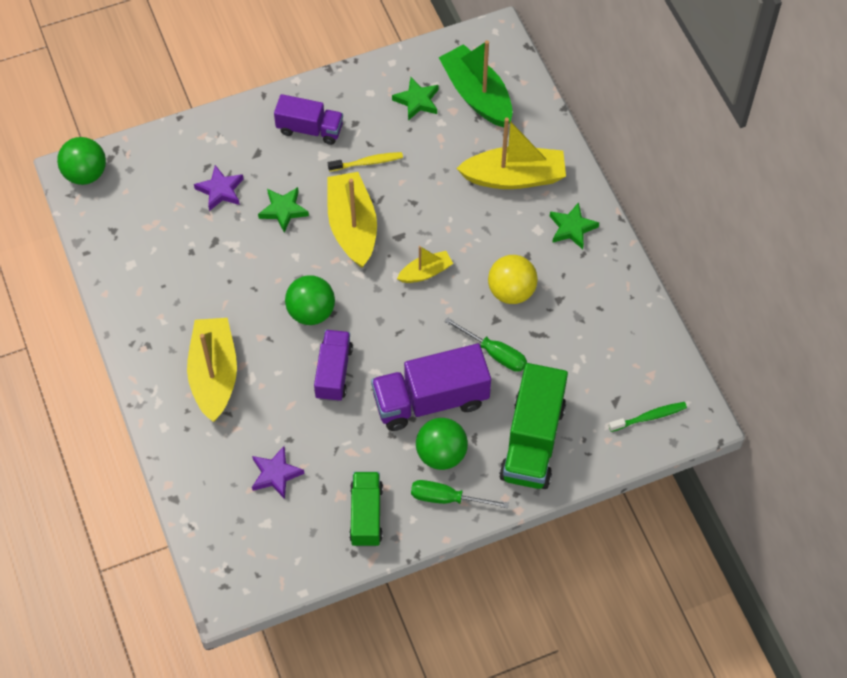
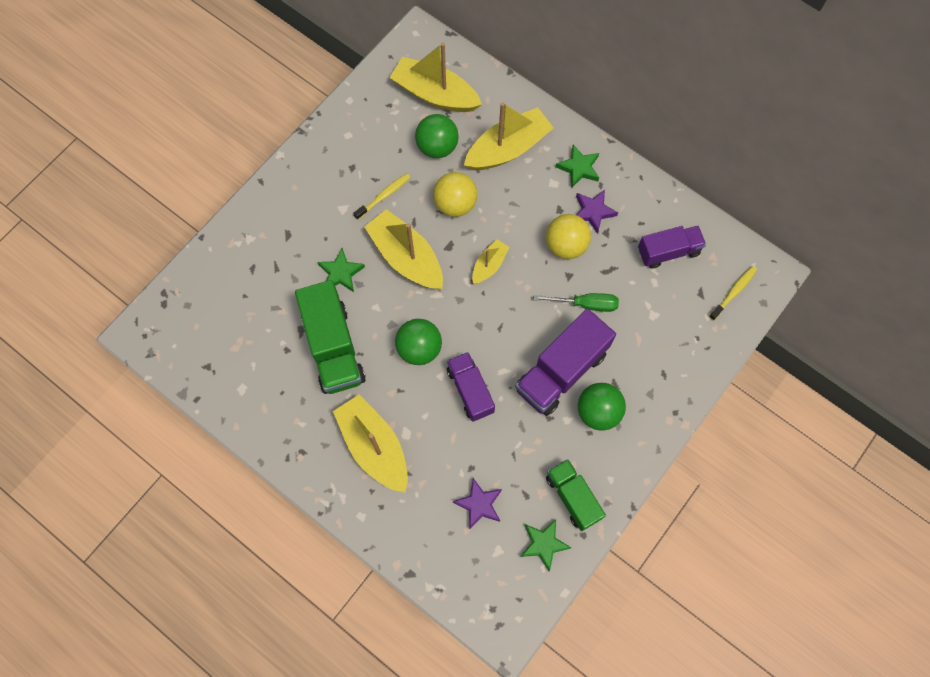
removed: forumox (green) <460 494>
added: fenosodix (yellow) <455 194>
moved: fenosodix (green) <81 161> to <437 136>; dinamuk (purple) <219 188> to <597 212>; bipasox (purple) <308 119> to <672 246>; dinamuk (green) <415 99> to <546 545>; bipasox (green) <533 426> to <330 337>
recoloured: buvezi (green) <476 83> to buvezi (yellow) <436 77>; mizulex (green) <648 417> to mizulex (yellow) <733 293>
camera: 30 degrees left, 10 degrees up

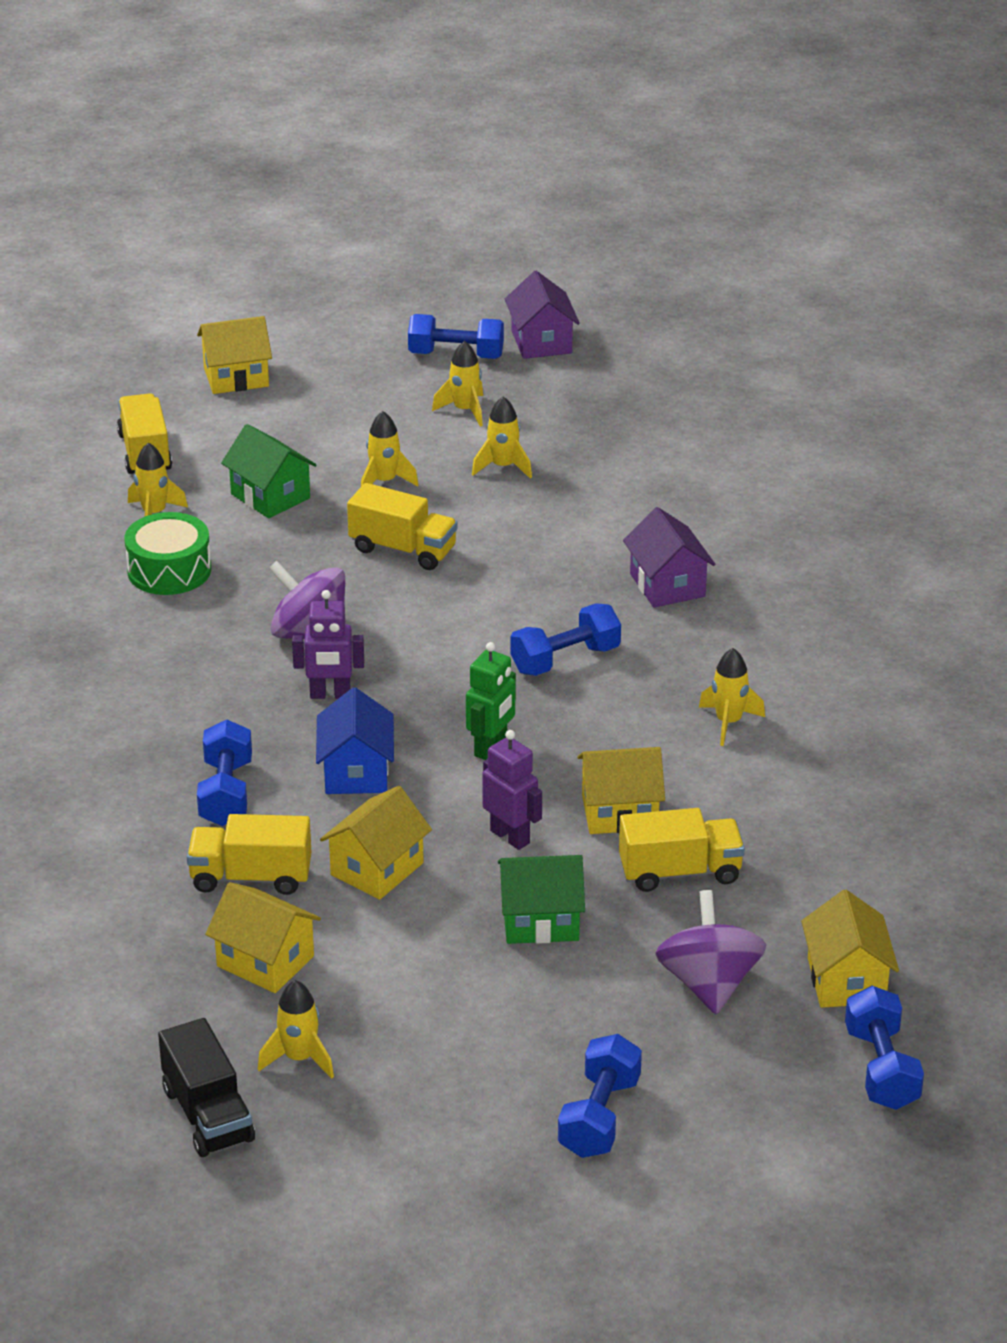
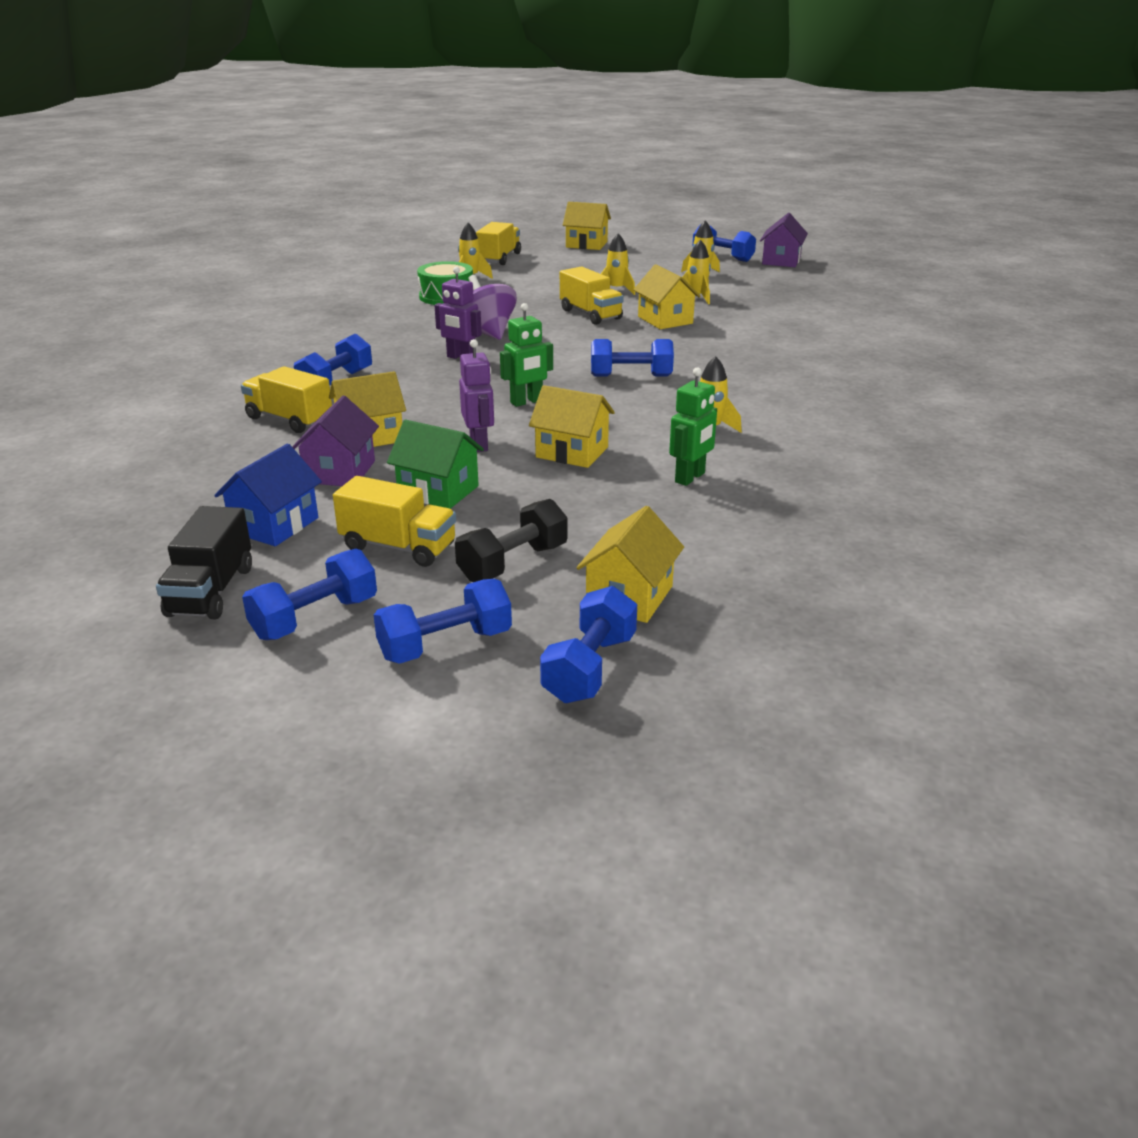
removed: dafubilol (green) <269 471>; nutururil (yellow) <296 1029>
added: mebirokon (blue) <443 621>; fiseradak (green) <693 426>
moved: bipasox (black) <206 1087> to <204 562>; dafubilol (yellow) <263 937> to <667 297>; dafubilol (blue) <355 740> to <268 494>; bipasox (yellow) <682 850> to <394 521>; dafubilol (purple) <669 557> to <335 441>
replaced: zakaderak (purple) <710 952> to mebirokon (black) <511 540>
camera: 30 degrees right, 5 degrees down

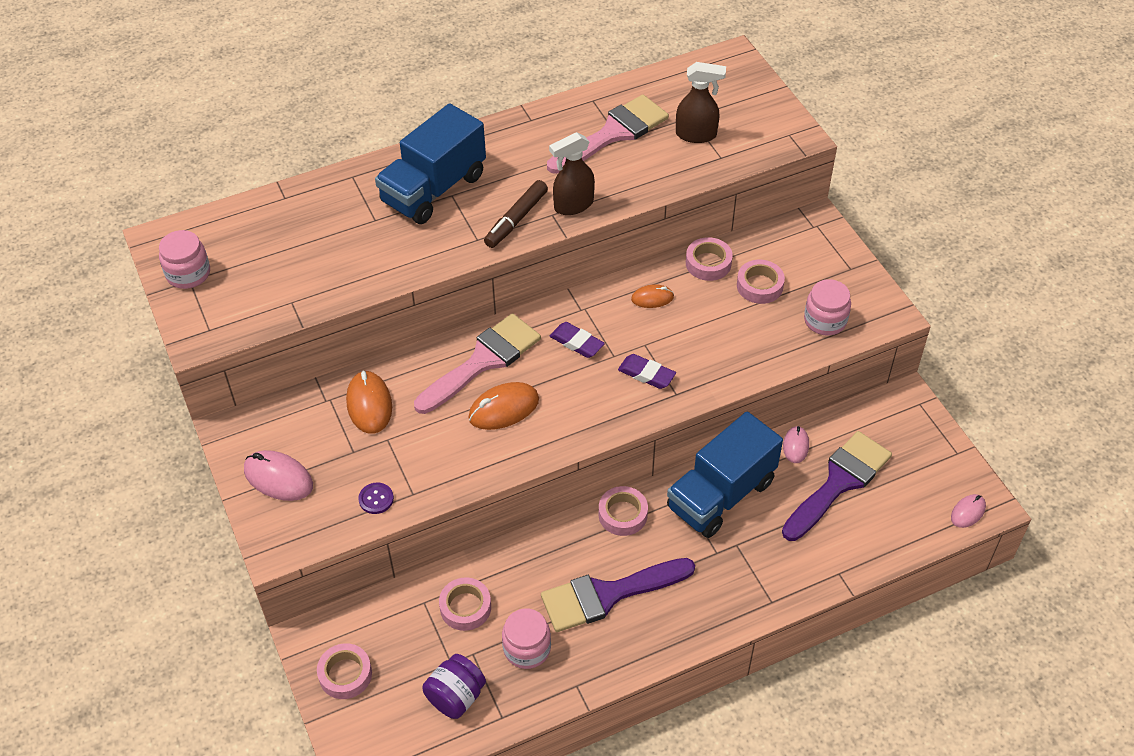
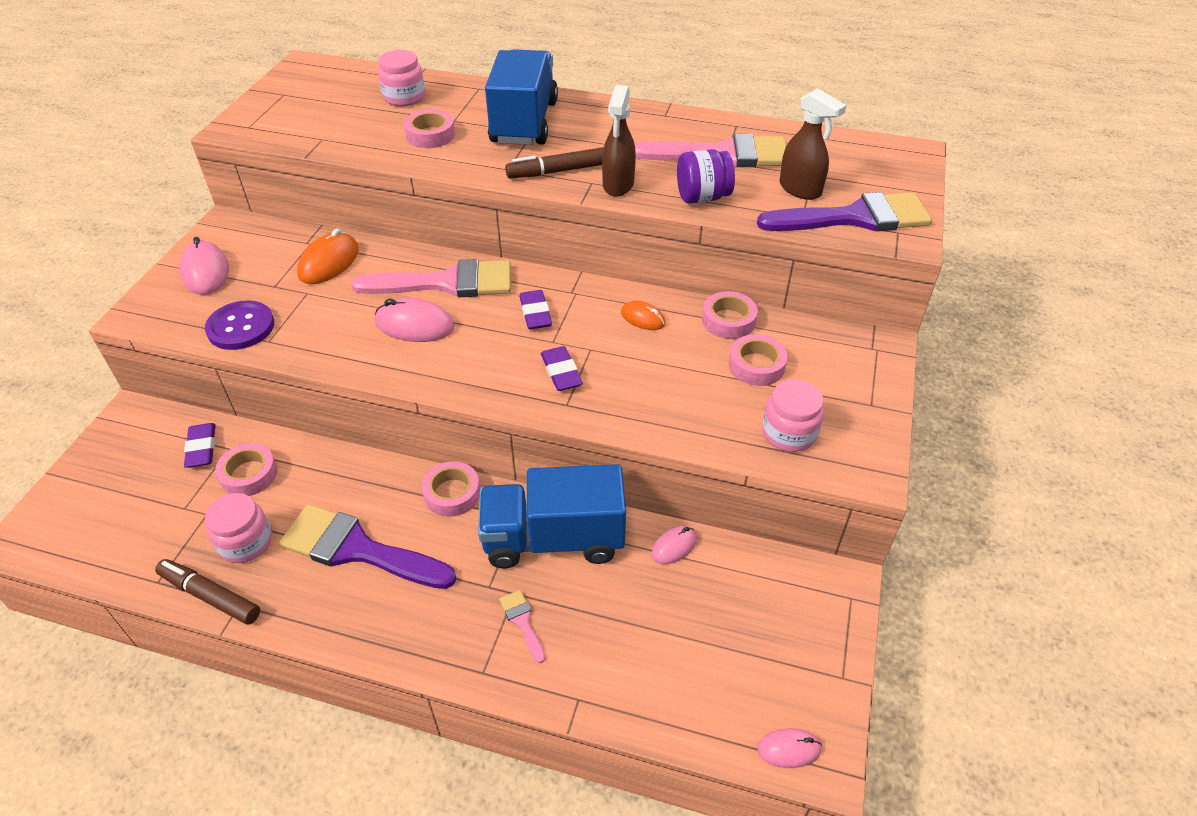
added: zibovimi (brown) <207 591>; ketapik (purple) <200 445>; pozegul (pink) <522 626>
moved: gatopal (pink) <184 259> to <401 78>; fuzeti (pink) <344 671> to <429 128>; gatopal (purple) <454 686> to <706 176>; pozegul (purple) <837 486> to <844 212>
recoloured: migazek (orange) <503 406> to migazek (pink) <414 320>
turned: bipasox (blue) <430 163> = <521 97> 105 degrees clockwise; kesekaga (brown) <572 173> = <619 140> 90 degrees counterclockwise
resized: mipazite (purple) <376 498> = <239 325> x1.80
camera: 40 degrees right, 5 degrees down

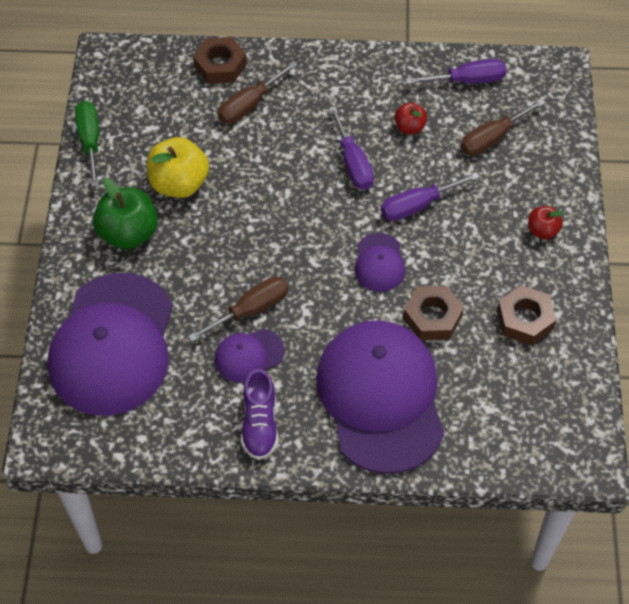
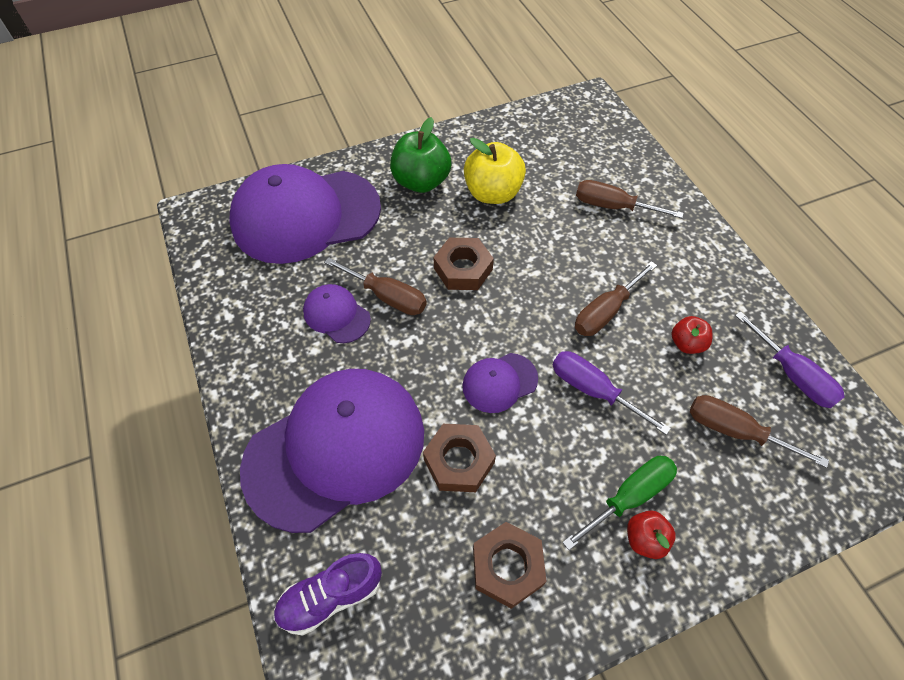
moved: forumox (green) <87 144> to <620 503>; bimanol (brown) <220 60> to <463 264>; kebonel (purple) <259 414> to <327 594>
recoloured: forumox (purple) <351 148> to forumox (brown) <616 298>
camera: 65 degrees right, 0 degrees up

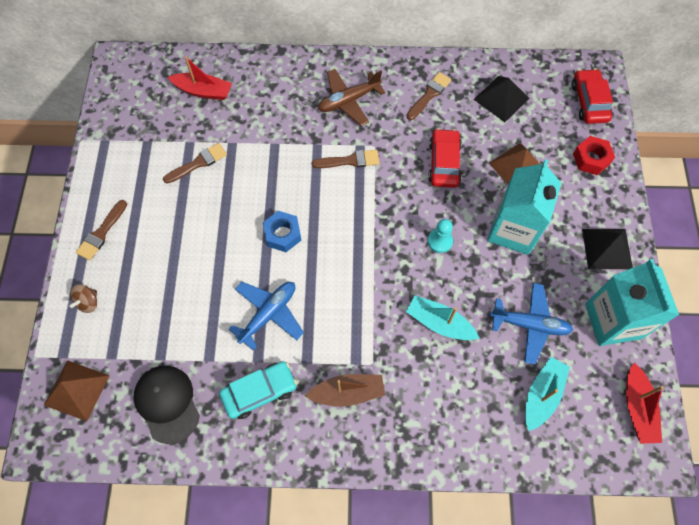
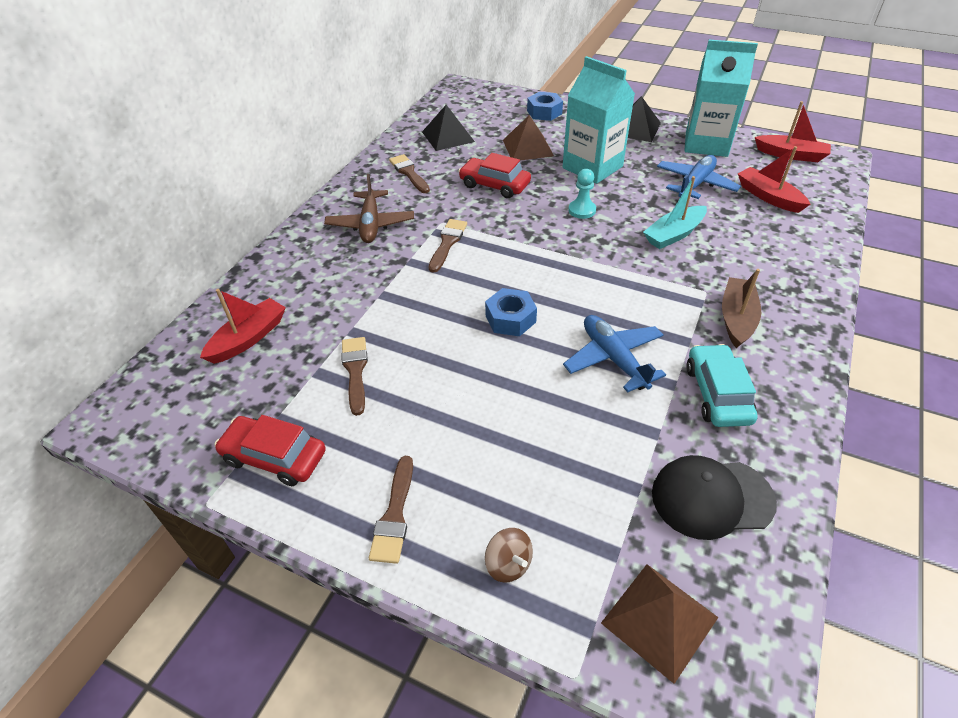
moved: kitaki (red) <592 96> to <270 450>
recoloured: buvezi (turquoise) <547 394> to buvezi (red) <774 179>; bimanol (red) <594 155> to bimanol (blue) <545 106>
turned: pozegul (brown) <101 230> = <391 510> 45 degrees clockwise
camera: 65 degrees left, 20 degrees down

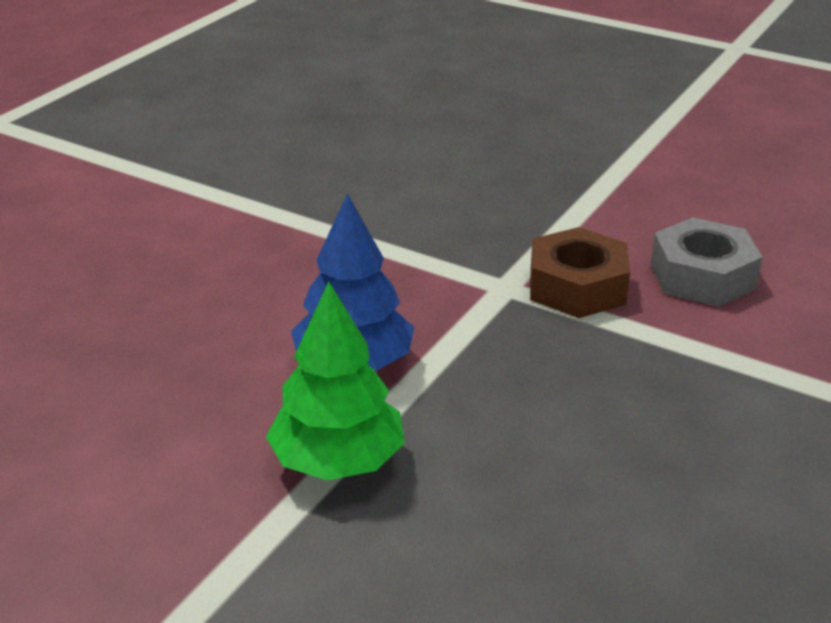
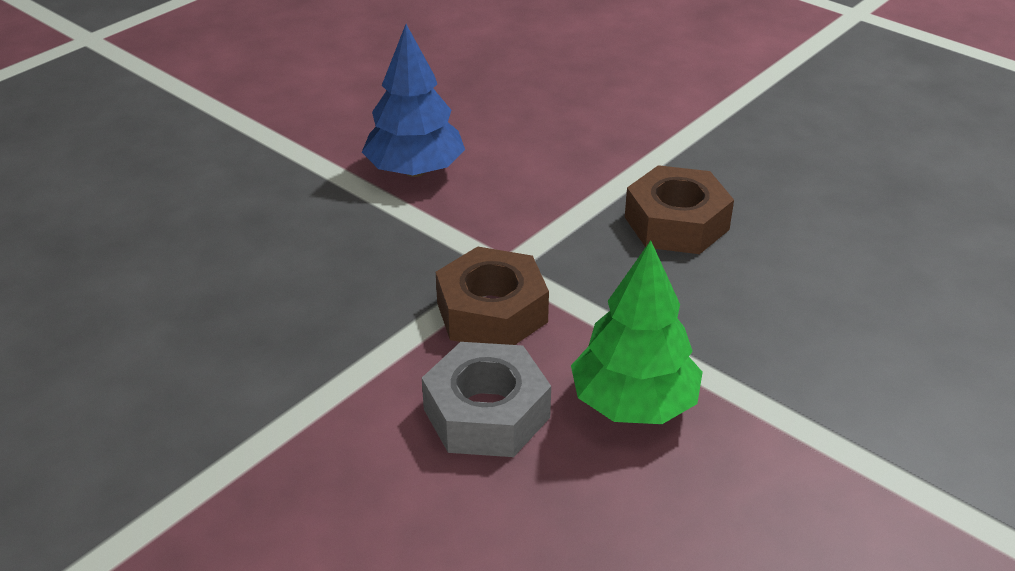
added: bimanol (brown) <679 209>
moved: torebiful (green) <335 381> to <637 332>
camera: 100 degrees right, 5 degrees up

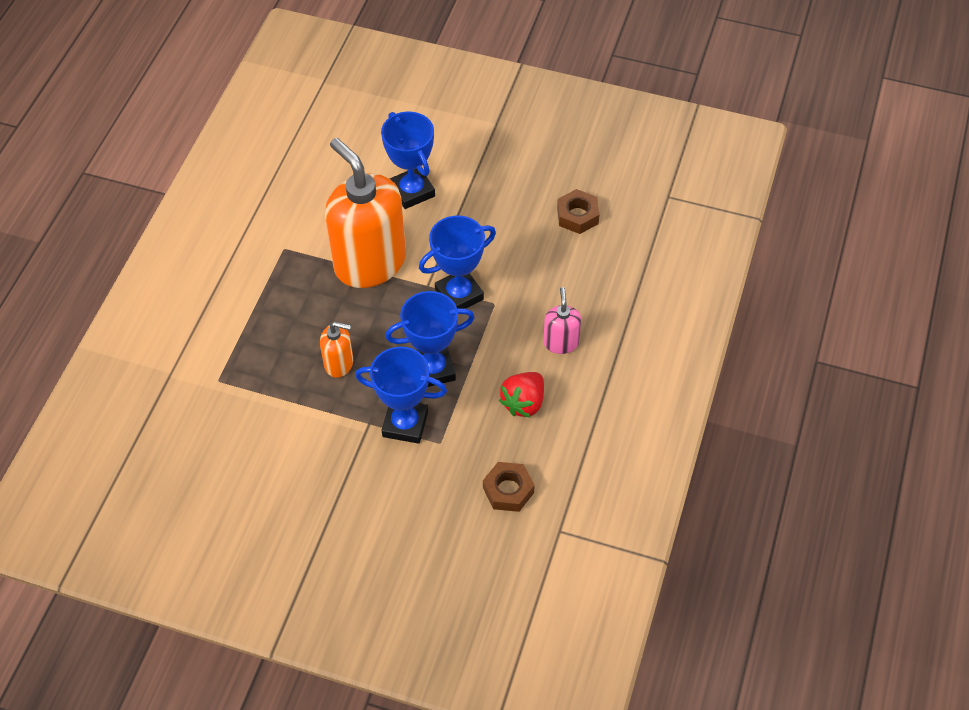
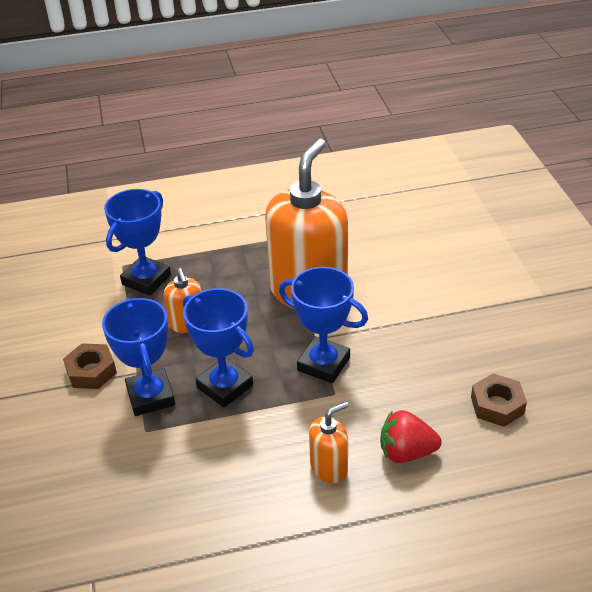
moved: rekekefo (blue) <408 160> to <137 242>; bimanol (brown) <509 487> to <90 366>; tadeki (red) <521 395> to <411 436>
recoloured: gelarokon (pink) <562 320> to gelarokon (orange) <329 442>
camera: 60 degrees right, 15 degrees down

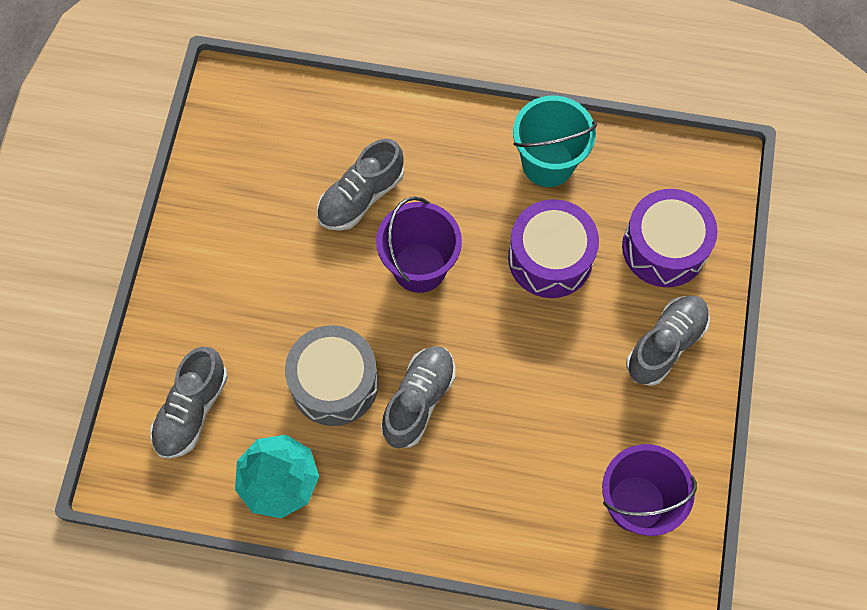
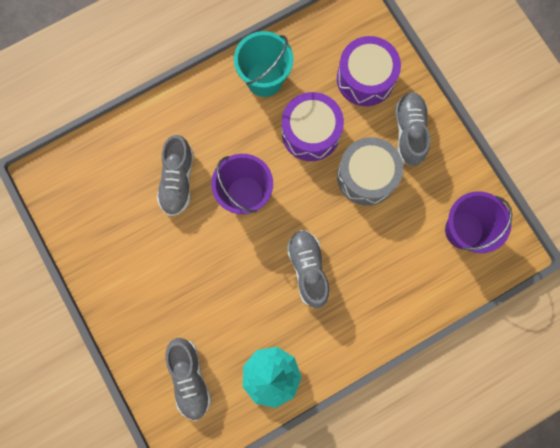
moved: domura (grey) <332 375> to <370 171>
camera: 40 degrees left, 10 degrees up

